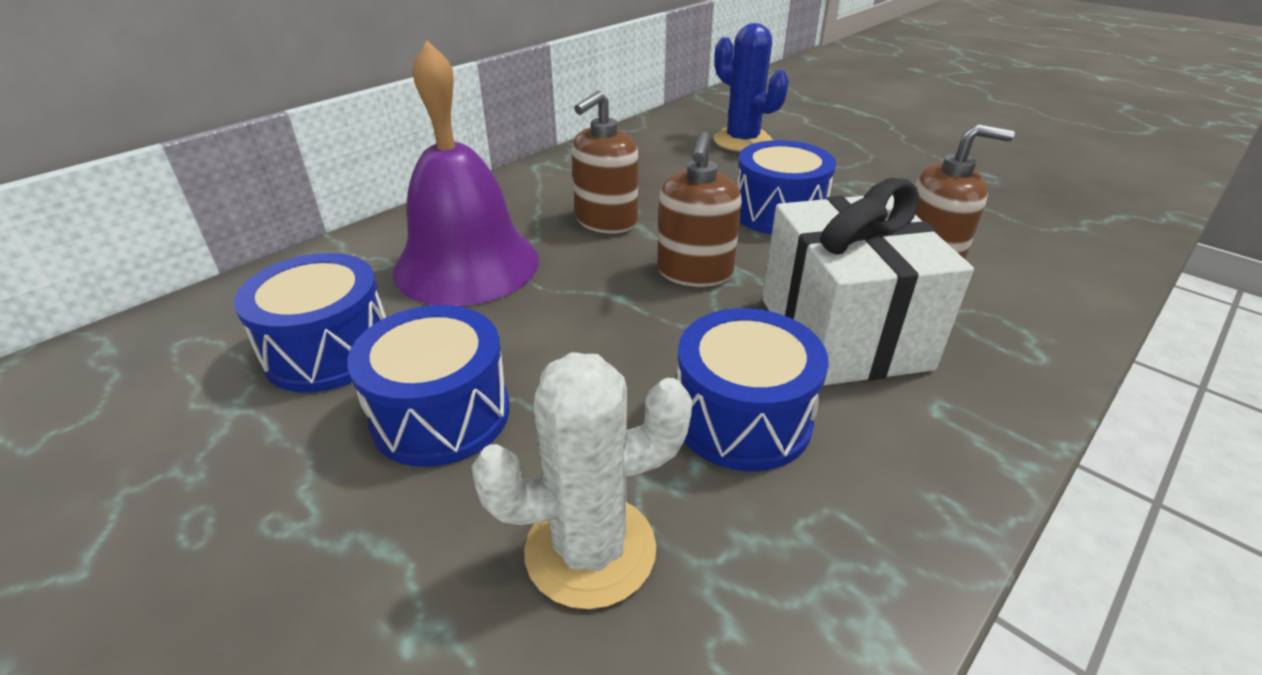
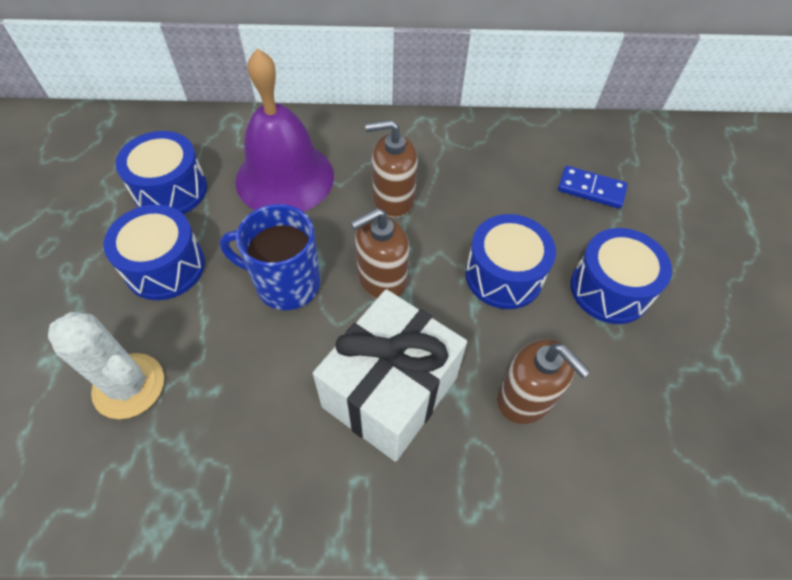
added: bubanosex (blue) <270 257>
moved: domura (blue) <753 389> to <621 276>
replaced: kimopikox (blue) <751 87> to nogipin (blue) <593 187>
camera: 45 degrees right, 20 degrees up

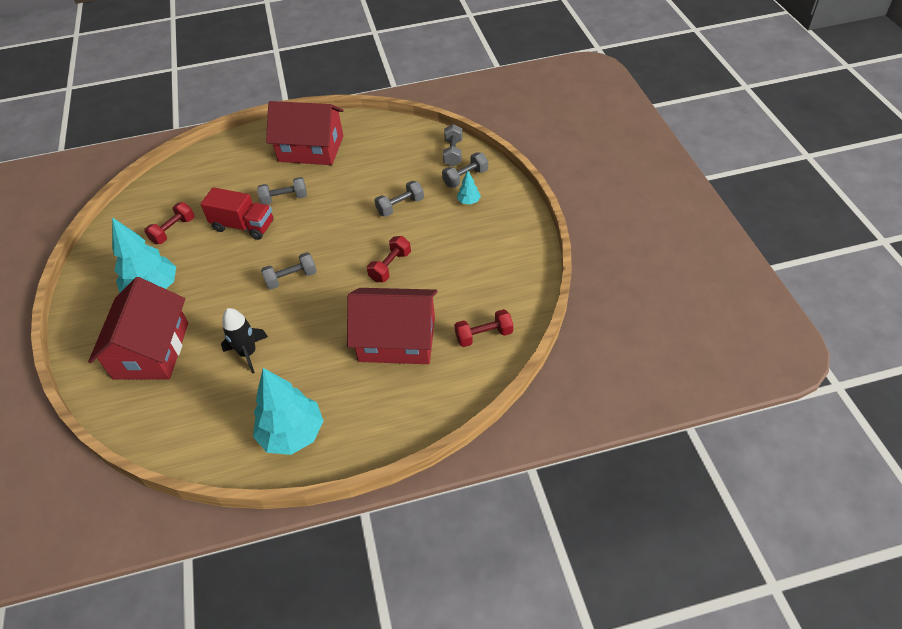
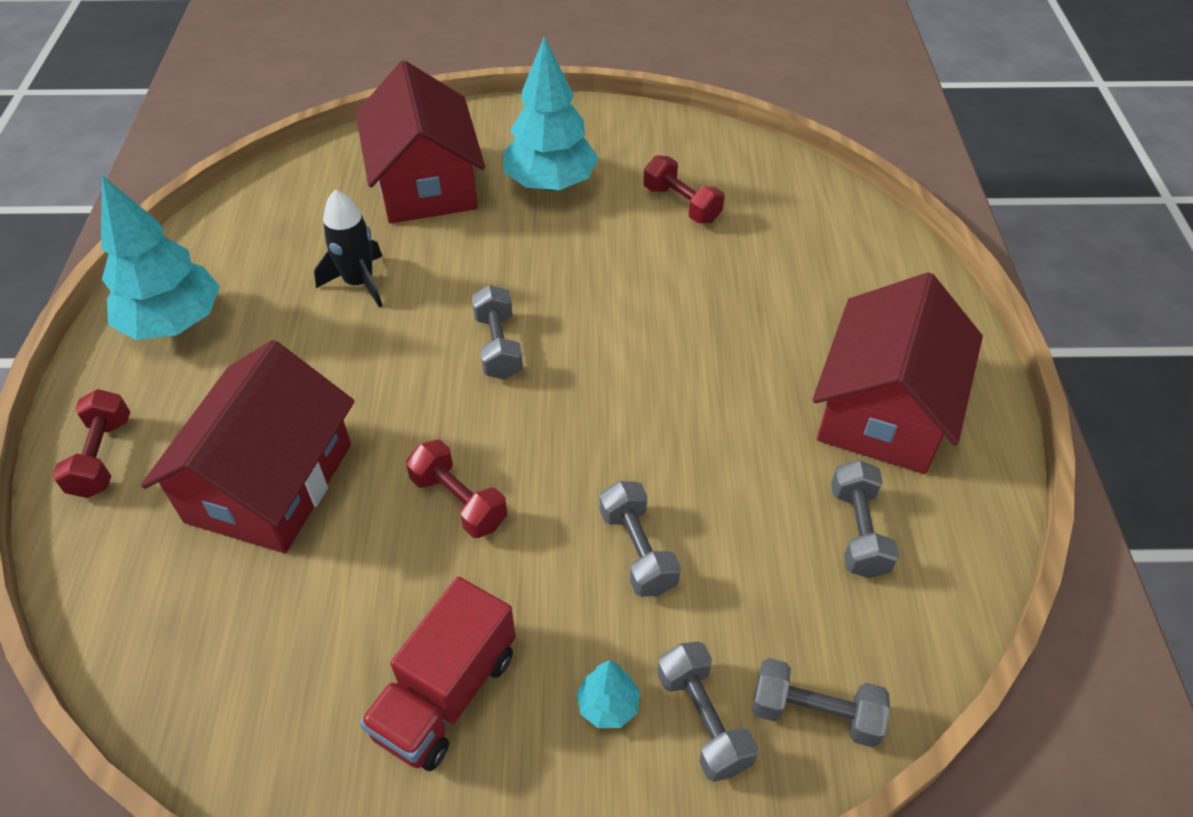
moved: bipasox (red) <237 213> to <438 674>; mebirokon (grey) <282 191> to <865 519>; mebirokon (red) <484 328> to <91 443>
turned: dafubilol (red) <138 328> = <420 142> 60 degrees clockwise
camera: 100 degrees right, 0 degrees up

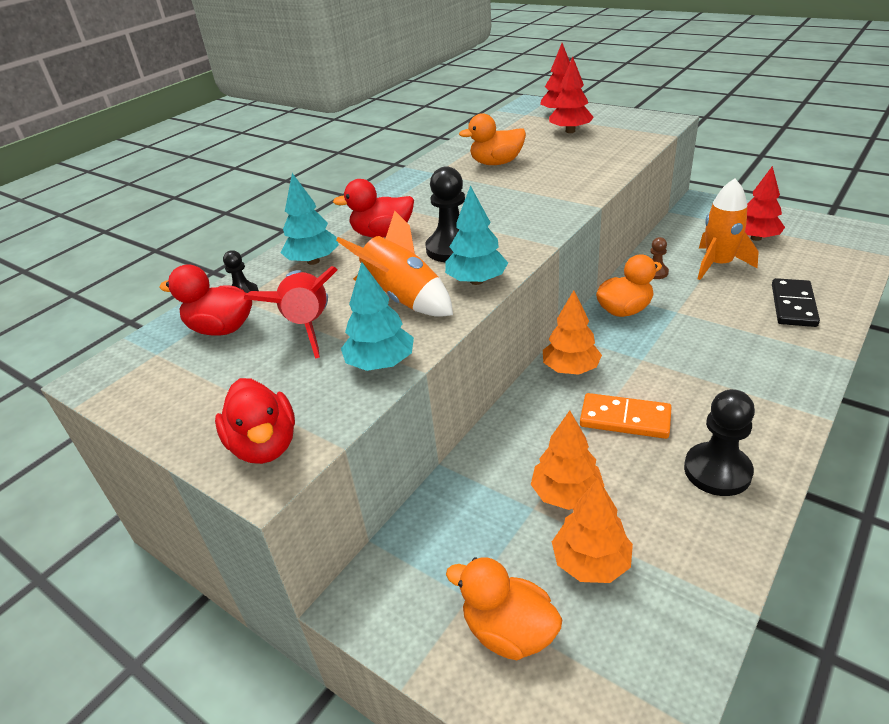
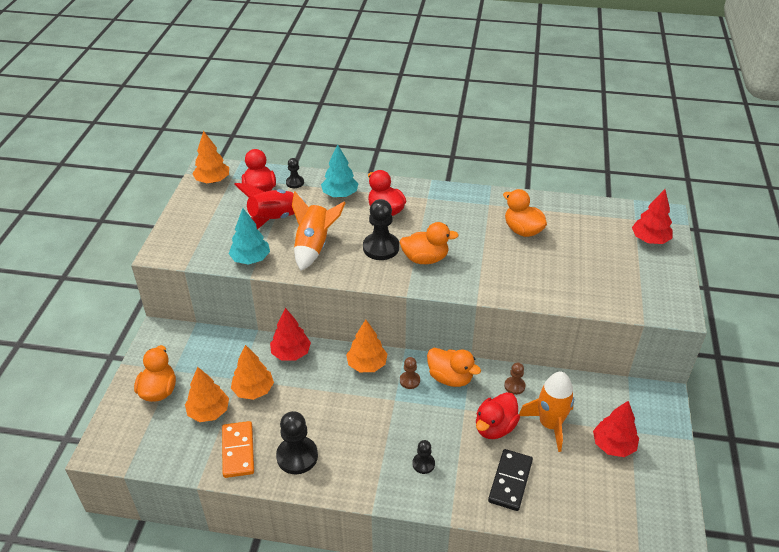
removed: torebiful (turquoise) <476 235>
added: torebiful (orange) <210 157>; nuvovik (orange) <429 243>; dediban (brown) <410 373>; dediban (black) <423 457>
moved: nuvovik (red) <255 421> to <498 415>; torebiful (red) <571 94> to <290 334>; nogipin (orange) <626 416> to <238 449>
turned: nogipin (black) <796 302> = <510 480> 60 degrees counterclockwise
camera: 60 degrees right, 5 degrees up

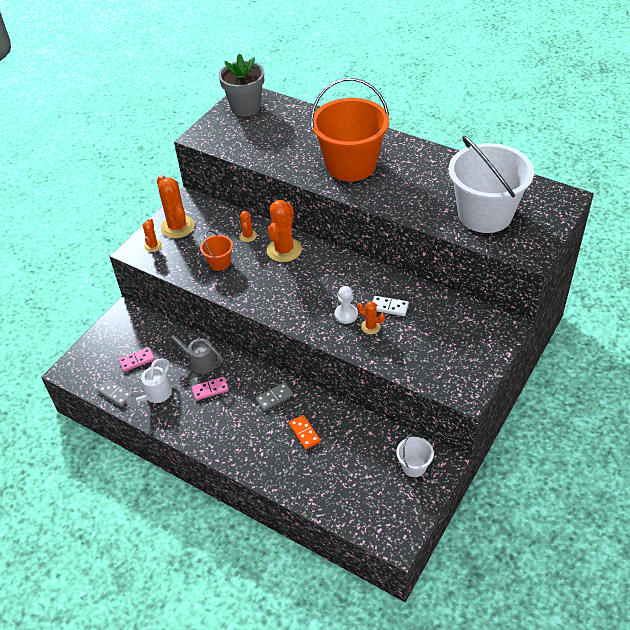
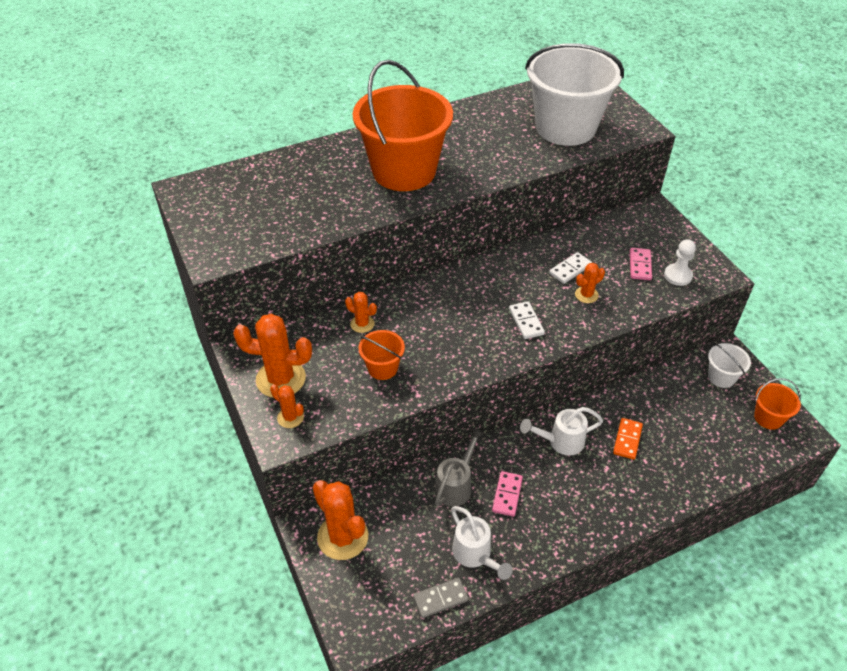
removed: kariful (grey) <241 85>
added: nogipin (white) <527 320>; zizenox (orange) <777 404>
moved: nogipin (pink) <136 359> to <641 264>; kimopikox (orange) <284 231> to <340 520>; dediban (white) <346 305> to <680 262>
replaced: nogipin (grey) <274 396> to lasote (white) <561 431>
turned: lasote (grey) <193 351> = <460 467> 150 degrees clockwise; nogipin (orange) <305 432> = <628 439> 75 degrees counterclockwise
camera: 60 degrees left, 0 degrees up

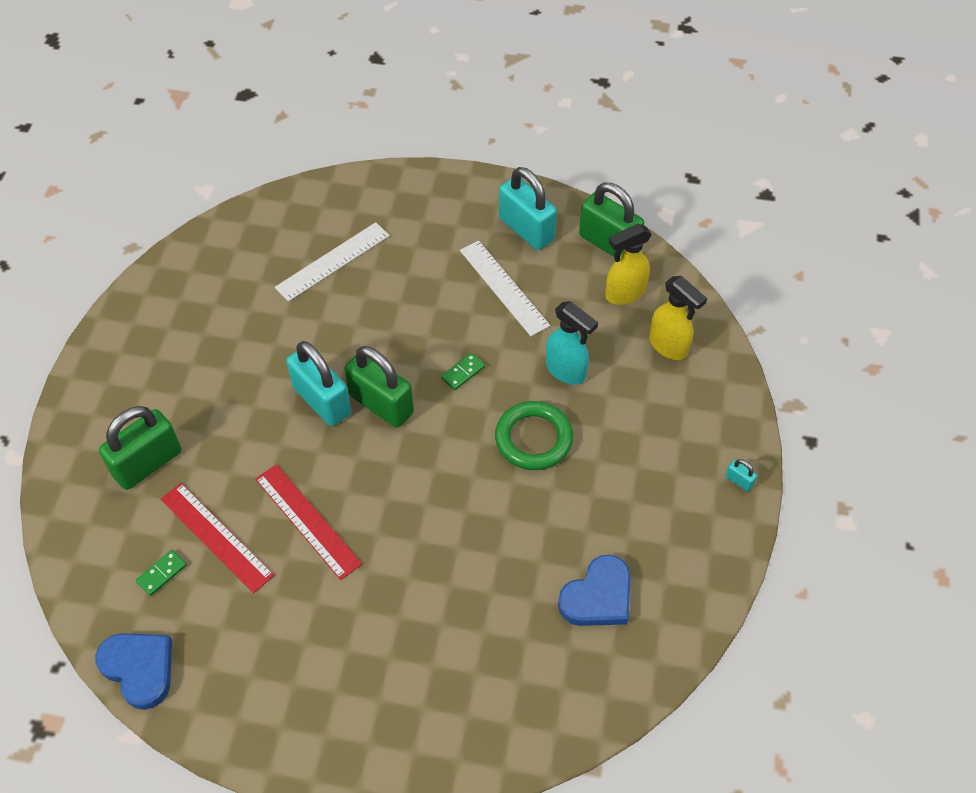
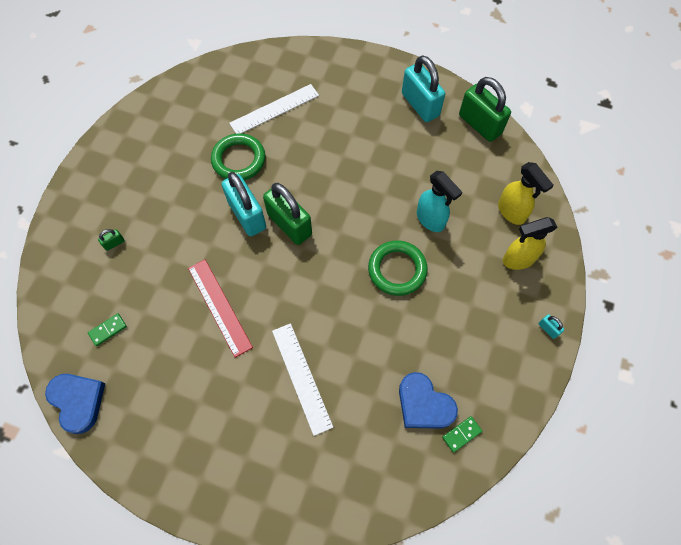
removed: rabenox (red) <217 538>
added: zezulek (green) <238 156>
moved: nogipin (green) <463 371> to <462 434>; rabenox (white) <505 288> to <302 379>; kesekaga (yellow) <628 264> to <530 243>
turned: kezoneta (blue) <594 590> = <428 400> 75 degrees clockwise
resized: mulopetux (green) <140 448> = <111 240> x0.40
camera: 10 degrees right, 10 degrees up

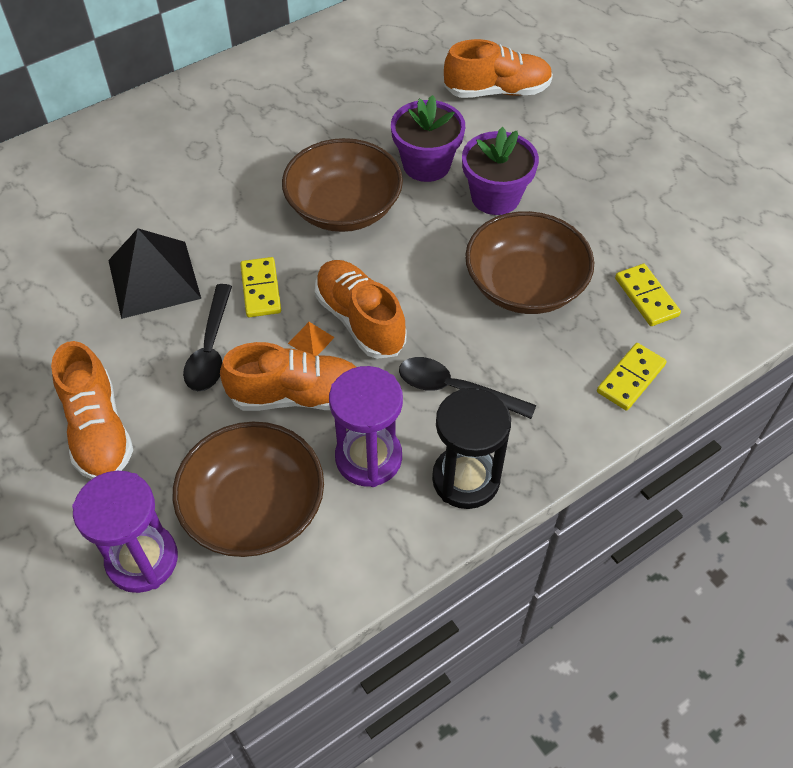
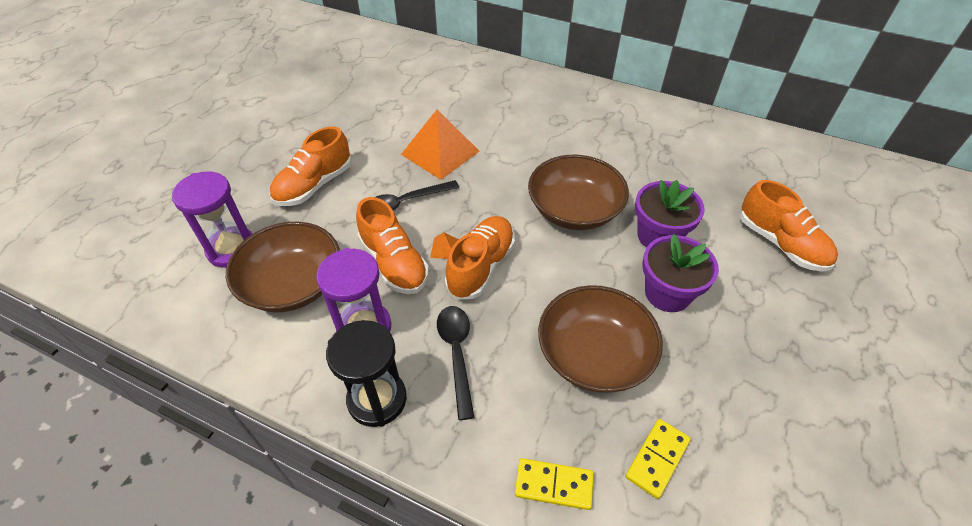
removed: nogipin (yellow) <260 287>
recoloured: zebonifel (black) <154 273> to zebonifel (orange) <440 145>
camera: 60 degrees right, 5 degrees down

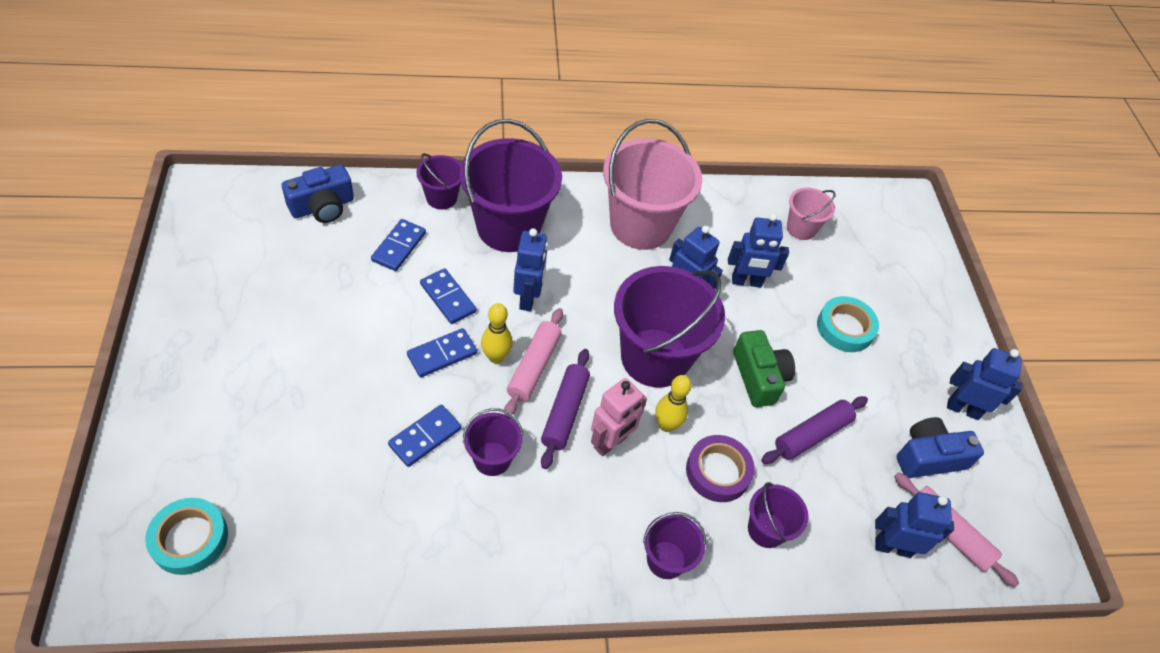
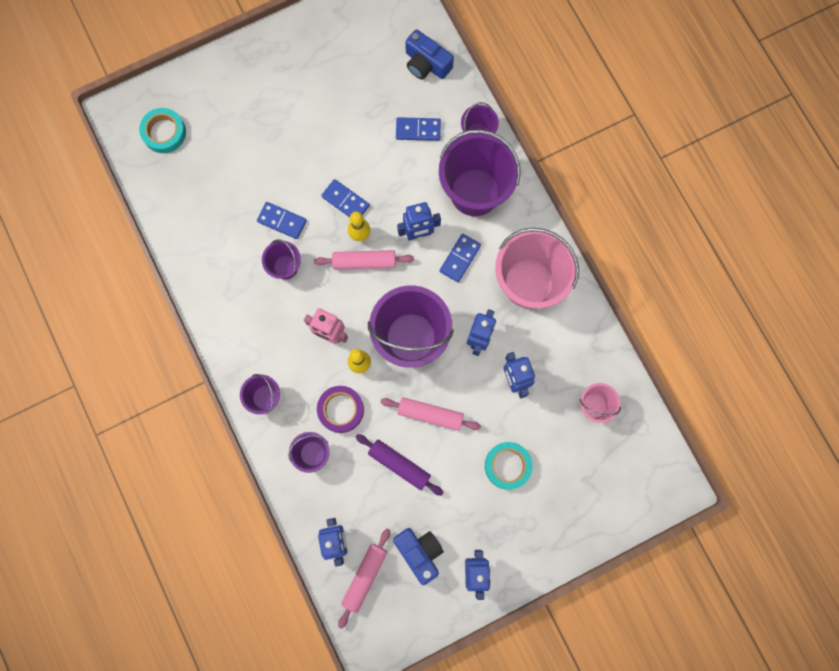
removed: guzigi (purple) <565 409>
moved: nogipin (blue) <448 296> to <460 258>
replaced: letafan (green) <764 368> to guzigi (pink) <430 414>
camera: 75 degrees right, 25 degrees up

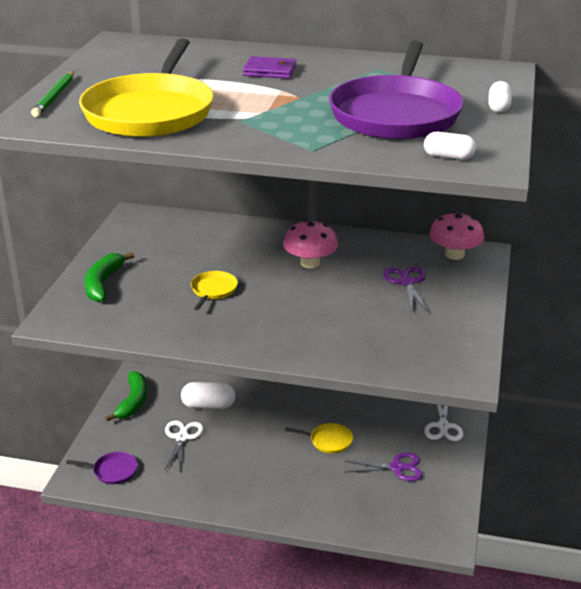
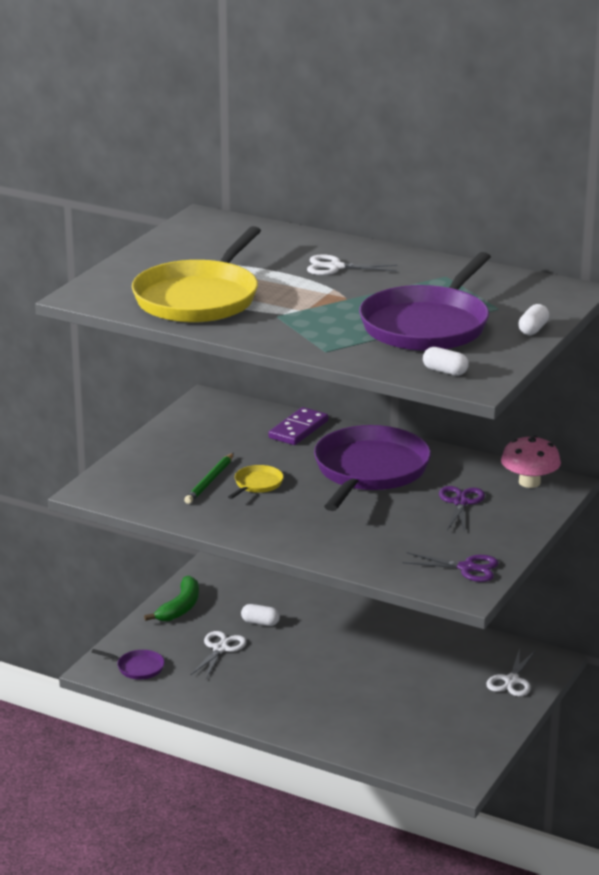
removed: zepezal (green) <109 277>; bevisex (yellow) <319 438>
added: nogipin (purple) <298 426>
moved: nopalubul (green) <52 94> to <209 478>; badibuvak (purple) <383 466> to <450 567>
replaced: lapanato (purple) <270 67> to badibuvak (white) <352 264>; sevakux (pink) <310 244> to bevisex (purple) <372 468>
resized: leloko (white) <208 395> = <260 615> x0.65
camera: 15 degrees right, 5 degrees down

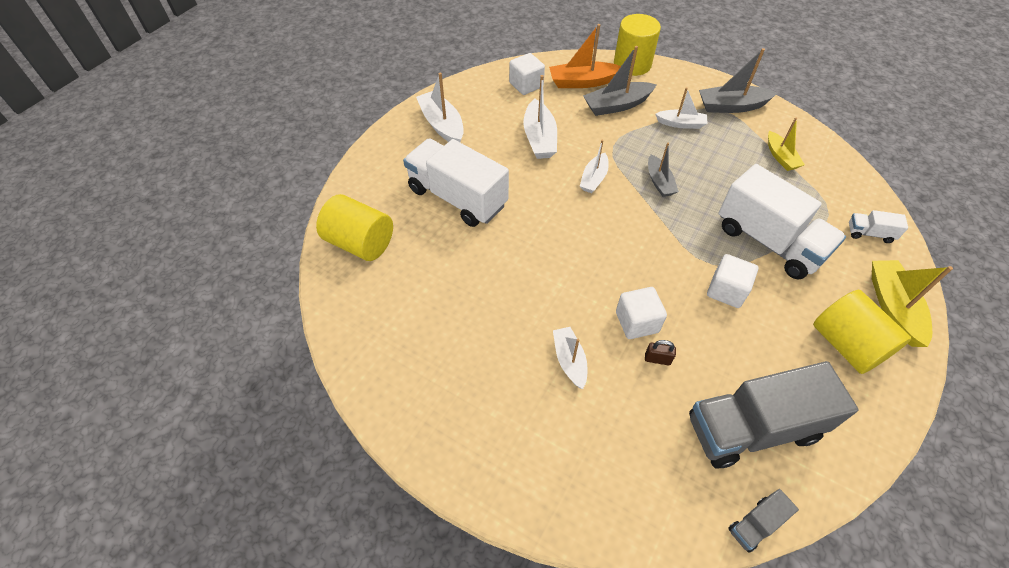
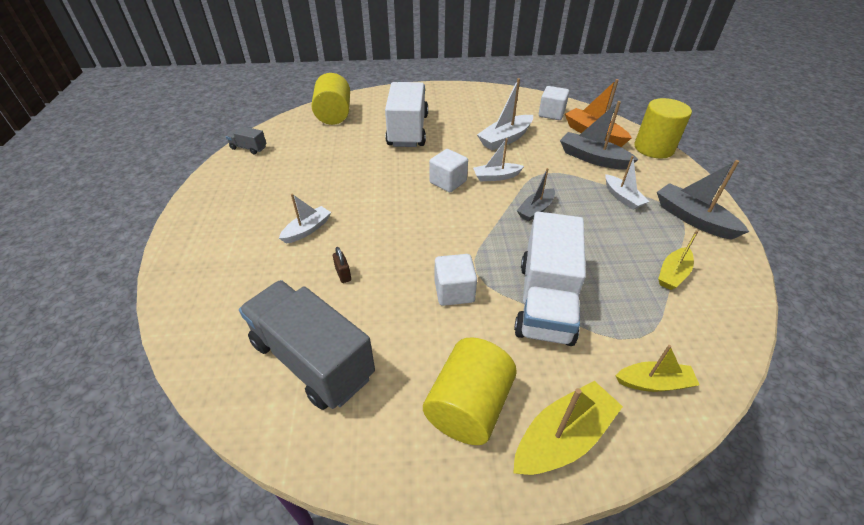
removed: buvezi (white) <440 107>
moved: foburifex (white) <641 313> to <448 170>; bipasox (grey) <763 521> to <246 140>
replaced: bipasox (white) <878 226> to buvezi (yellow) <658 368>
camera: 55 degrees right, 10 degrees down

